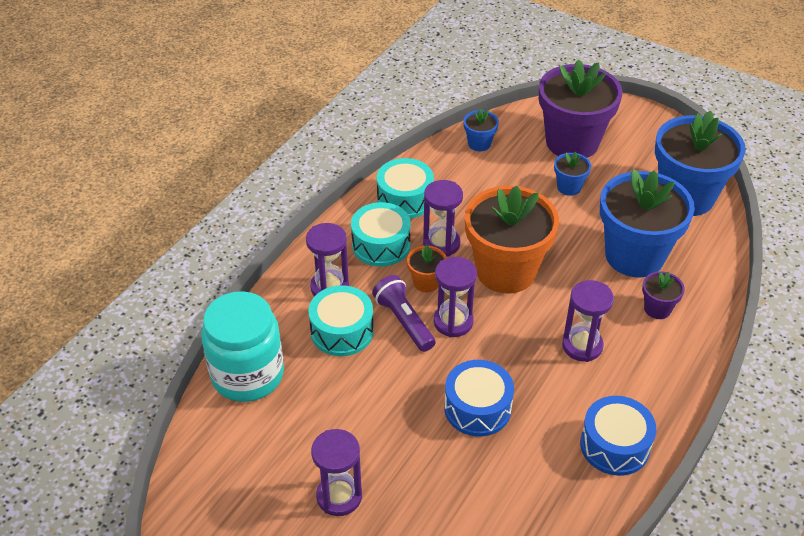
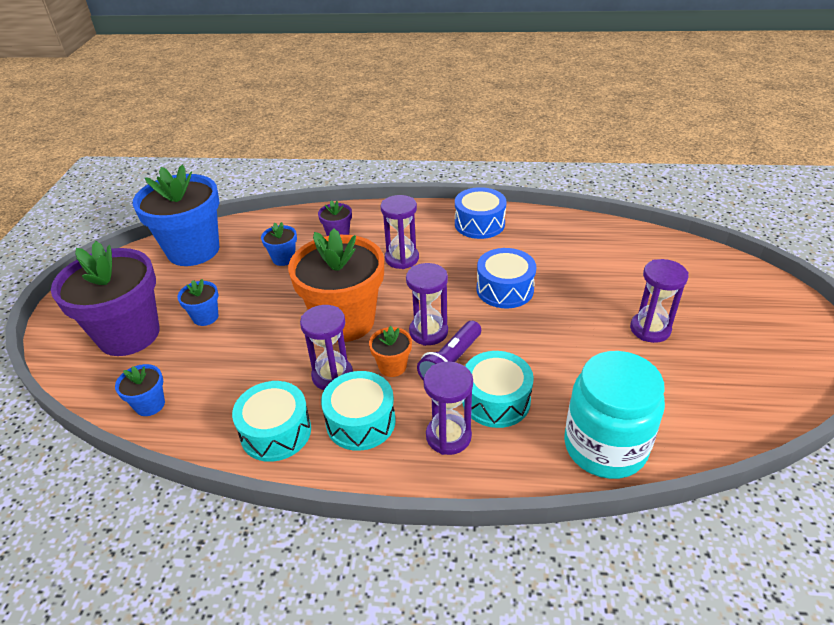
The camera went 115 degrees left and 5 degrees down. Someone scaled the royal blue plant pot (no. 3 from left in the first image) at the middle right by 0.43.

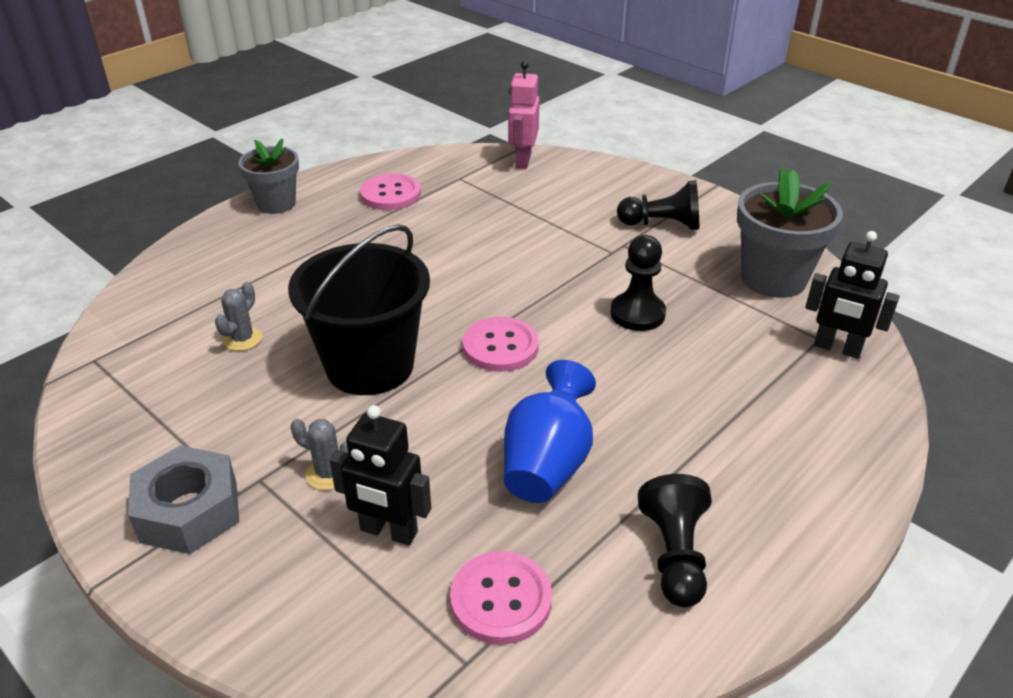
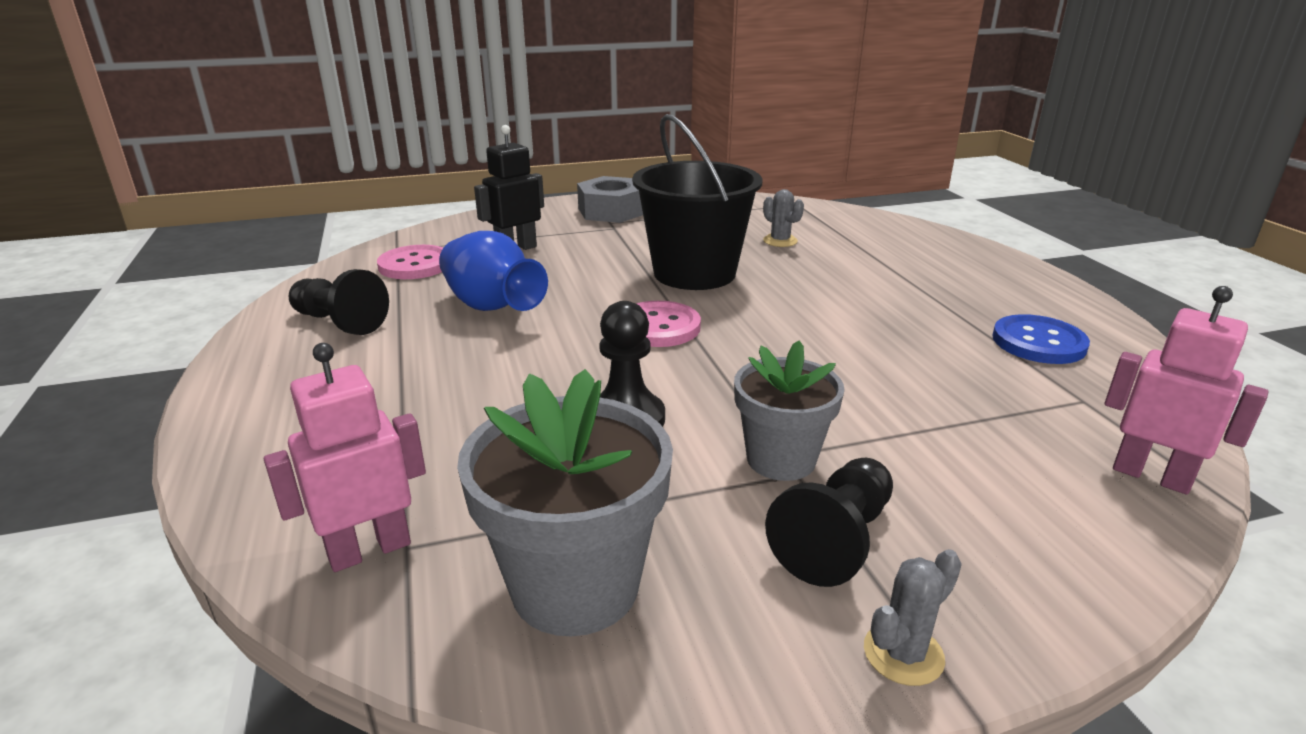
The camera went 120 degrees right and 10 degrees down. Someone carried the grey plant pot (no. 1 from left in the first image) from the top left to the centre. Someone carried the grey saguaro cactus (no. 2 from left) from the middle left to the bottom right. Someone repainted the pink sewing button (no. 1 from left) at the top centre, which became the royal blue sewing button at the middle right. Someone repainted the black robot figure (no. 2 from left) at the middle right, which became the pink robot figure (no. 1 from left) at the middle left.

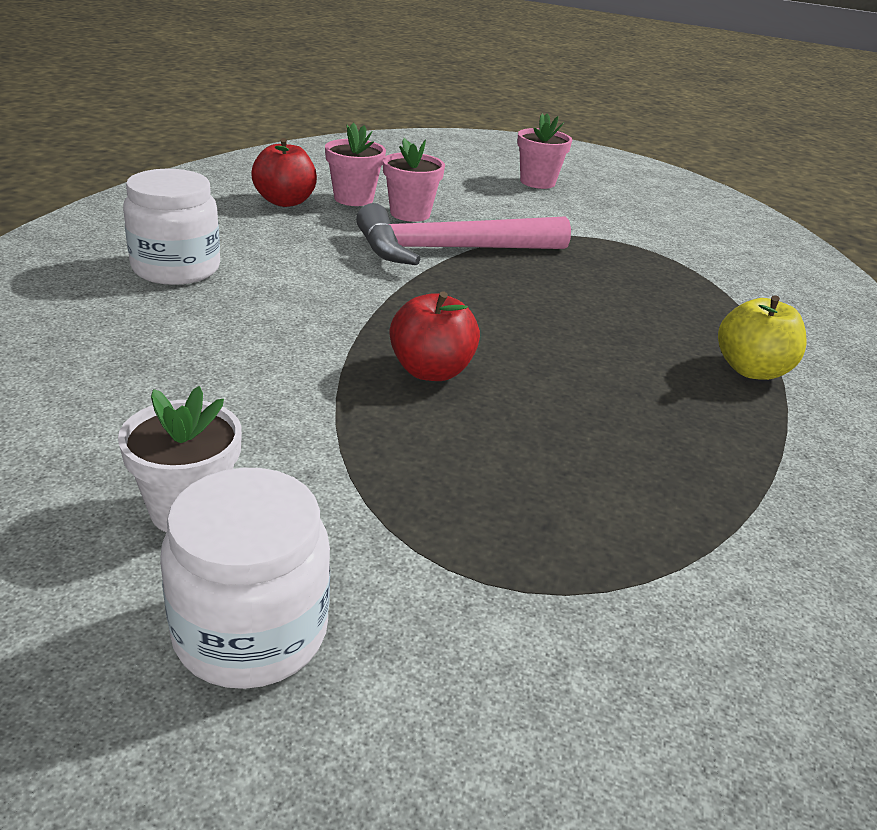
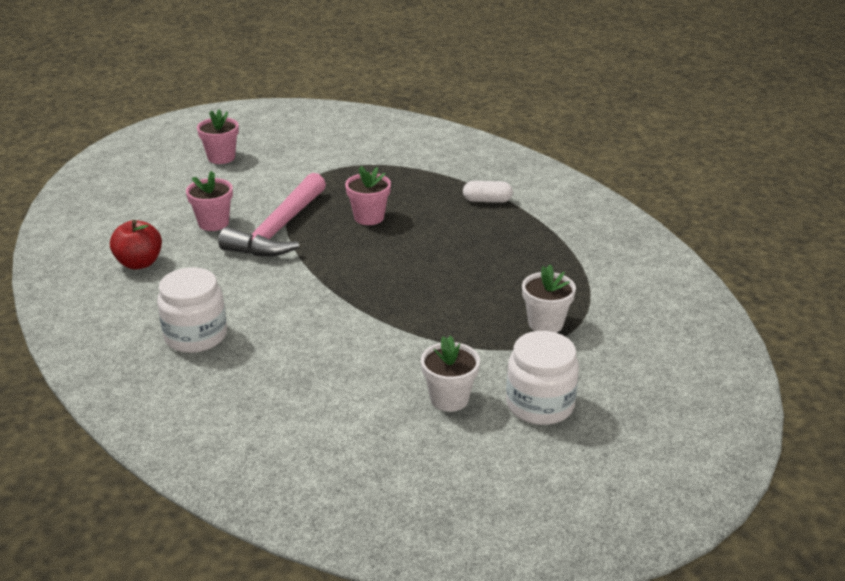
The camera went 50 degrees left and 0 degrees up. Someone took away the scarlet apple (no. 2 from left) at the centre. Someone put down the snow-white plant pot (no. 2 from left) at the centre. Someone carried the pink plant pot (no. 1 from left in the first image) from the top centre to the centre. Someone swapped the bright yellow apple at the middle right for the snow-white capsule at the top centre.

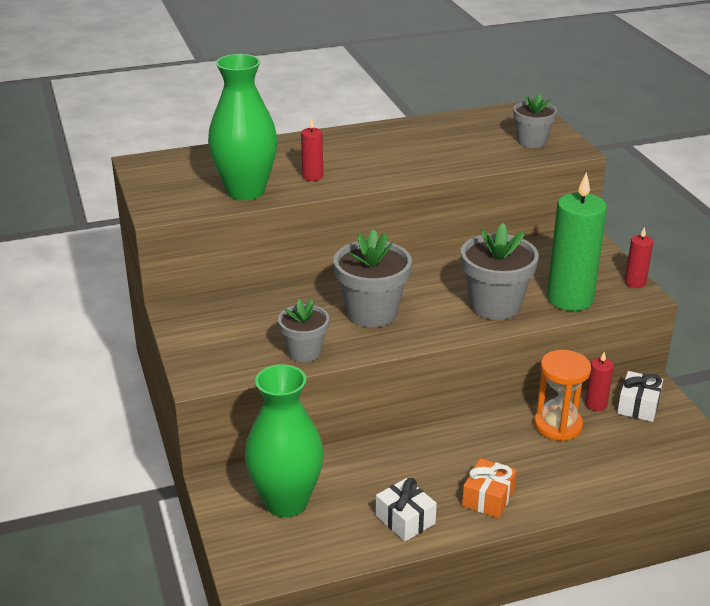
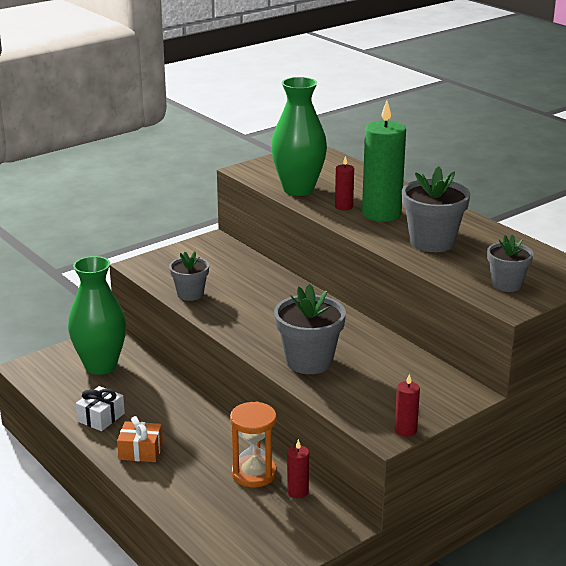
The camera went 70 degrees right and 5 degrees down. Someone took away the snow-white gift (no. 2 from left) at the middle right. Someone carried the grey plant pot (no. 2 from left in the first image) from the centre to the middle right. Someone carried the emerald candle from the middle right to the top right.

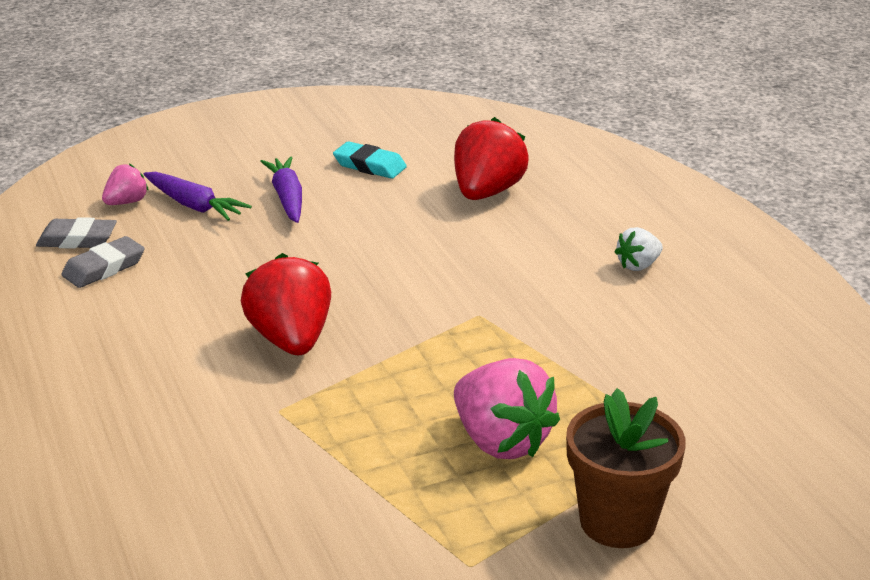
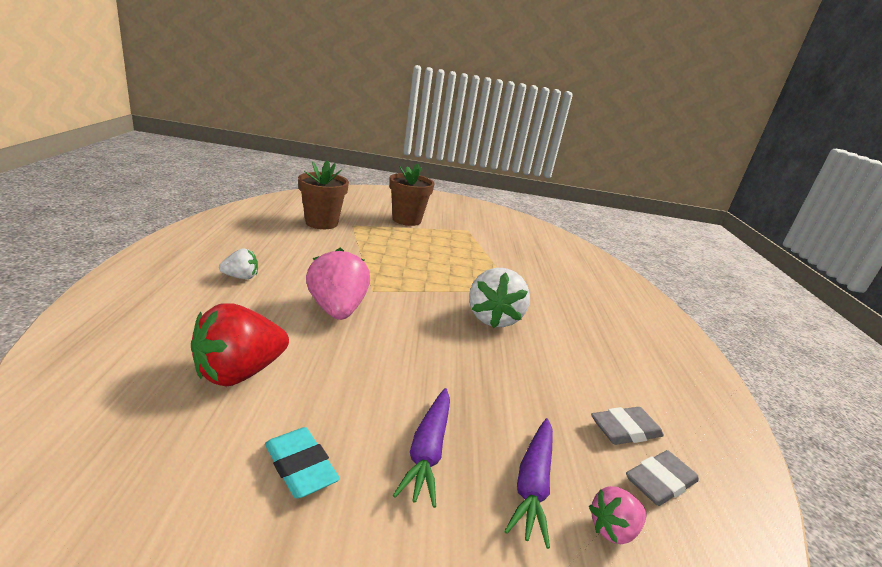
The camera went 160 degrees left and 5 degrees down. Someone put down the russet plant pot (no. 1 from left) at the centre. Someone carried the pink strawberry (no. 2 from left in the first image) from the bottom centre to the centre. Someone repainted the scarlet strawberry (no. 1 from left) at the middle left, which became the snow-white strawberry (no. 2 from left) at the centre. Someone rotated the grey gum eraser (no. 1 from left in the first image) at the middle left by 60 degrees counterclockwise. Someone rotated the royal purple root vegetable (no. 1 from left in the first image) at the middle left by 135 degrees counterclockwise.

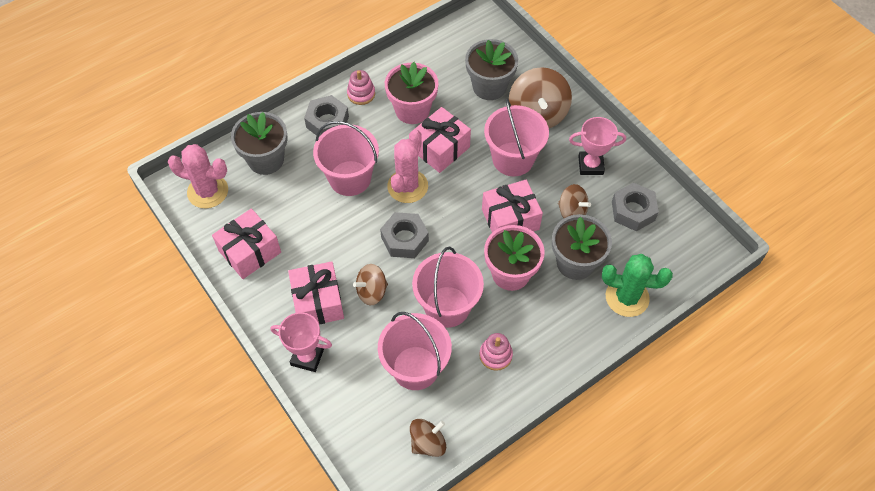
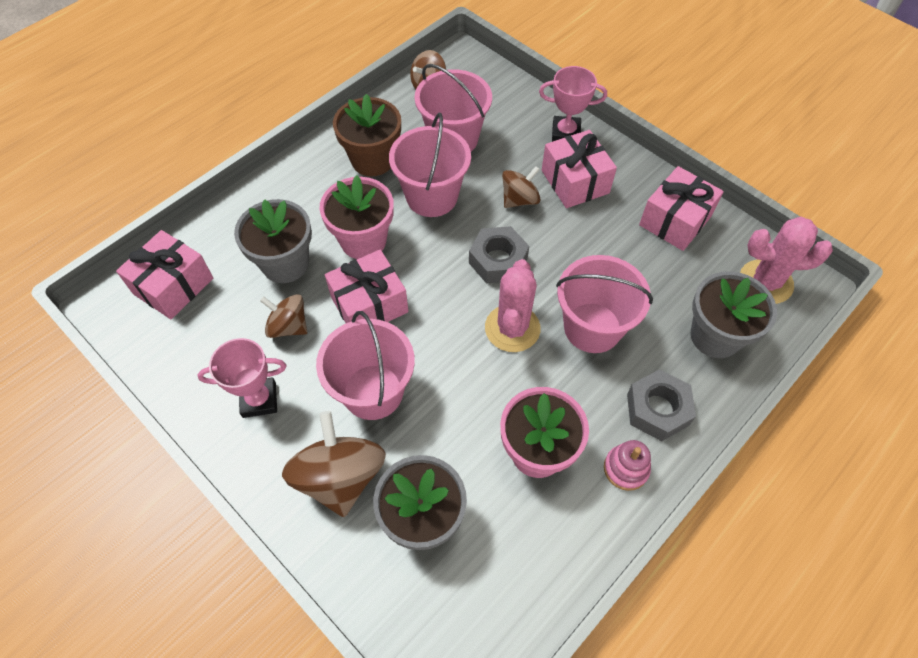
The camera went 170 degrees right and 0 degrees up. Someone took away the emerald saguaro cactus at the middle right. Someone took away the grey hex nut (no. 3 from left) at the middle right. Someone carried the pink gift (no. 3 from left in the first image) from the top centre to the middle left. Someone swapped the pink stacking rings (no. 2 from left) at the bottom centre for the russet plant pot at the top centre.

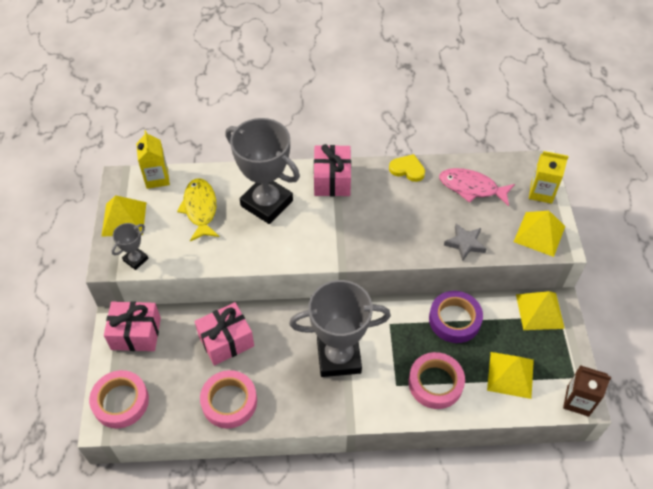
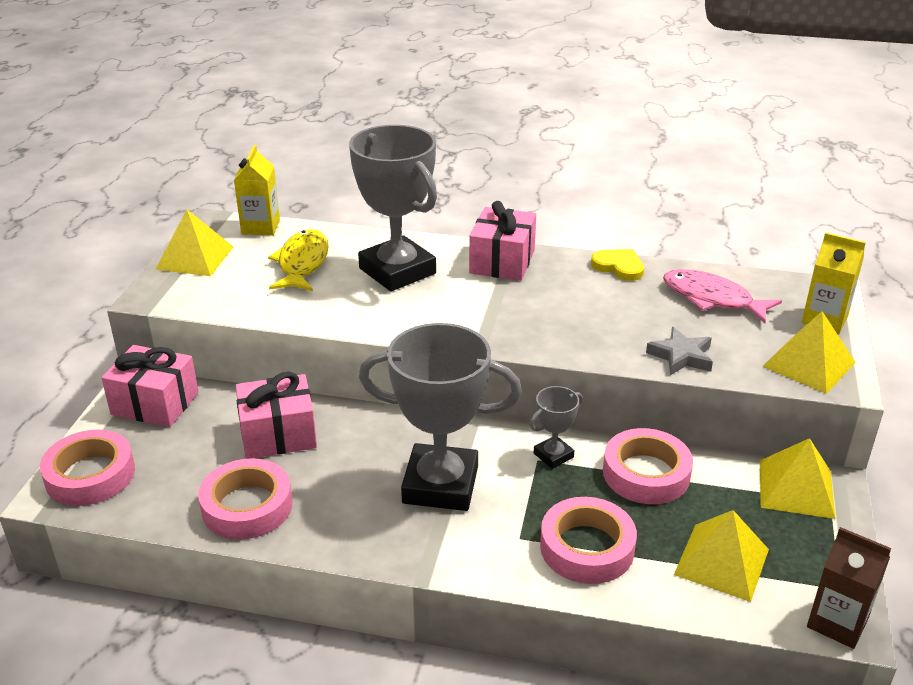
The camera went 15 degrees right and 20 degrees down. Someone carried the grey award cup (no. 1 from left in the first image) from the middle left to the centre. Someone repainted the royal purple sticky tape at the middle right, which became the pink sticky tape (no. 4 from left) at the bottom right.

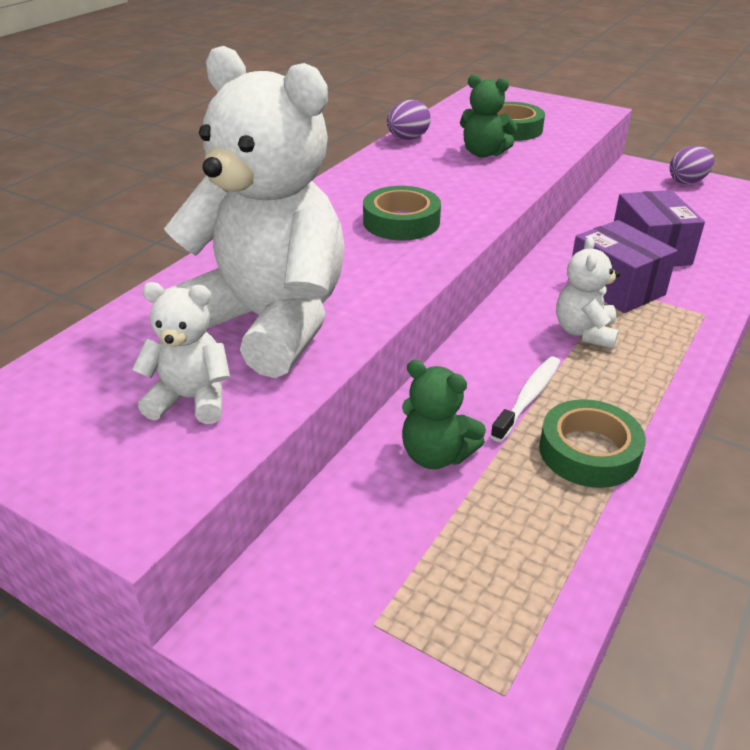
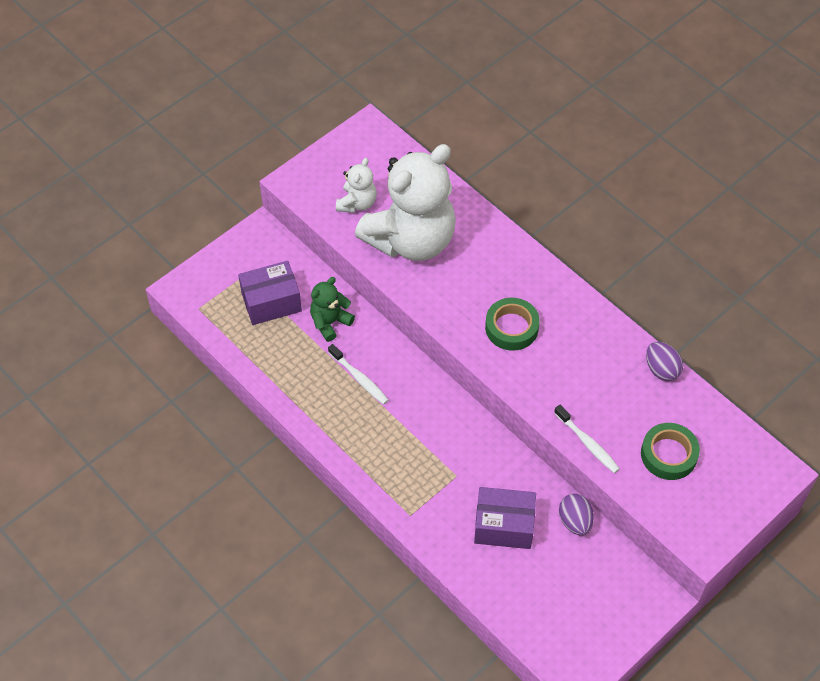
The camera went 105 degrees right and 20 degrees up. Someone took away the emerald teddy bear (no. 2 from left) at the top centre. Someone took away the emerald sticky tape (no. 3 from left) at the middle right. Someone took away the snow-white teddy bear (no. 3 from left) at the middle right. Someone put down the snow-white dental brush (no. 2 from left) at the middle right. Someone carried the royal purple box (no. 1 from left) from the middle right to the middle left. Someone carried the royal purple egg shape (no. 2 from left in the first image) from the top right to the bottom right.

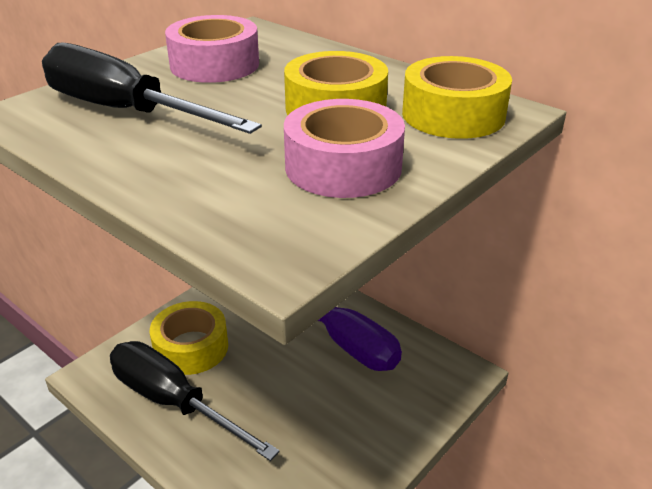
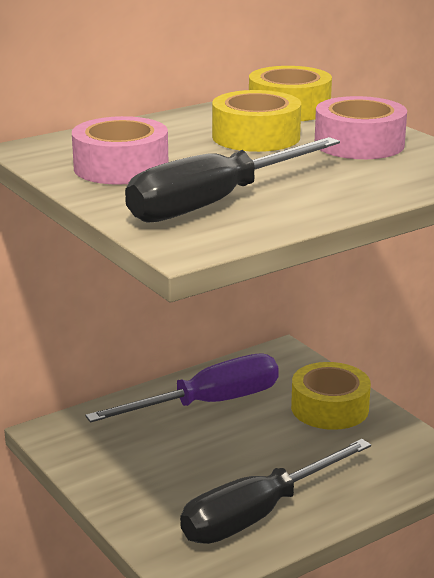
The camera went 75 degrees left and 10 degrees down. Someone carried the bright yellow sticky tape (no. 1 from left in the first image) from the bottom left to the bottom right.

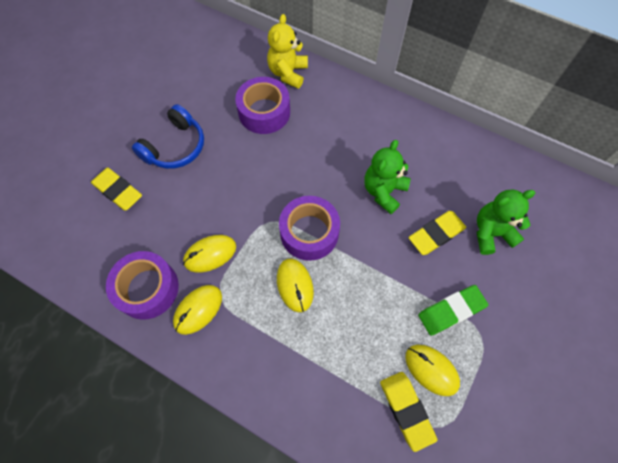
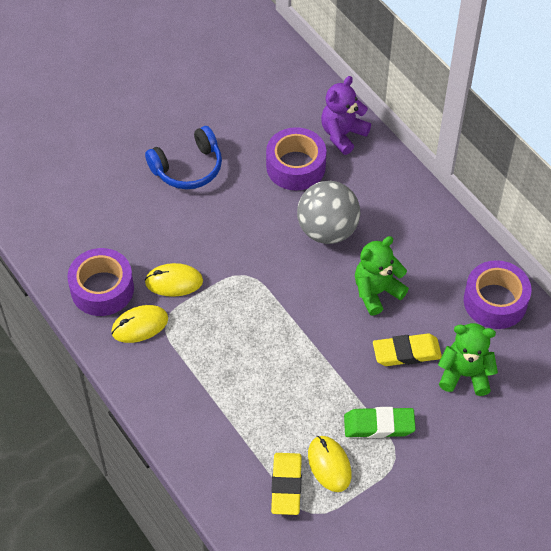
The camera went 25 degrees right and 10 degrees down. Someone took away the bright yellow gum eraser (no. 1 from left) at the middle left. Someone took away the bright yellow computer mouse (no. 3 from left) at the centre. Someone put down the grey sphere at the centre. Someone carried the royal purple sticky tape (no. 3 from left) from the centre to the middle right. Someone repainted the bright yellow teddy bear at the top centre, which became the royal purple teddy bear at the top centre.

